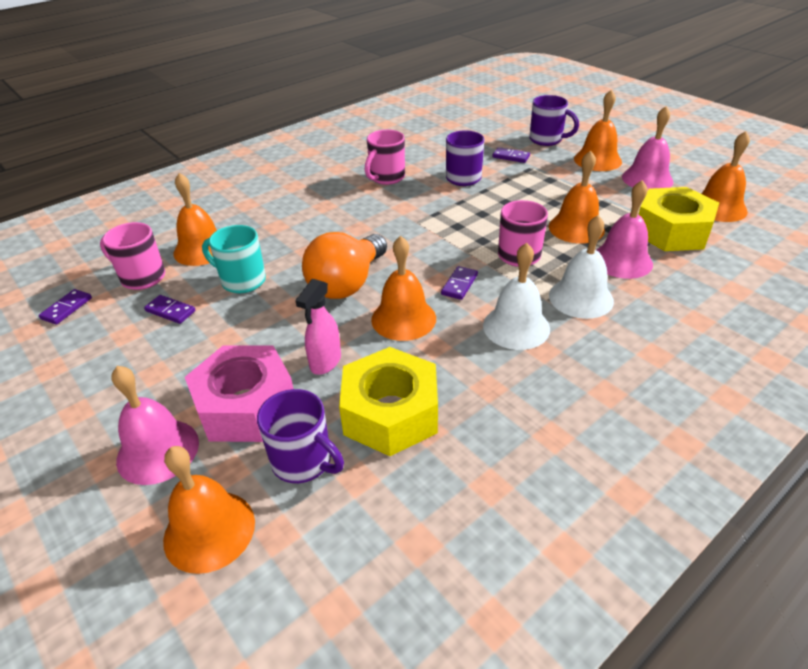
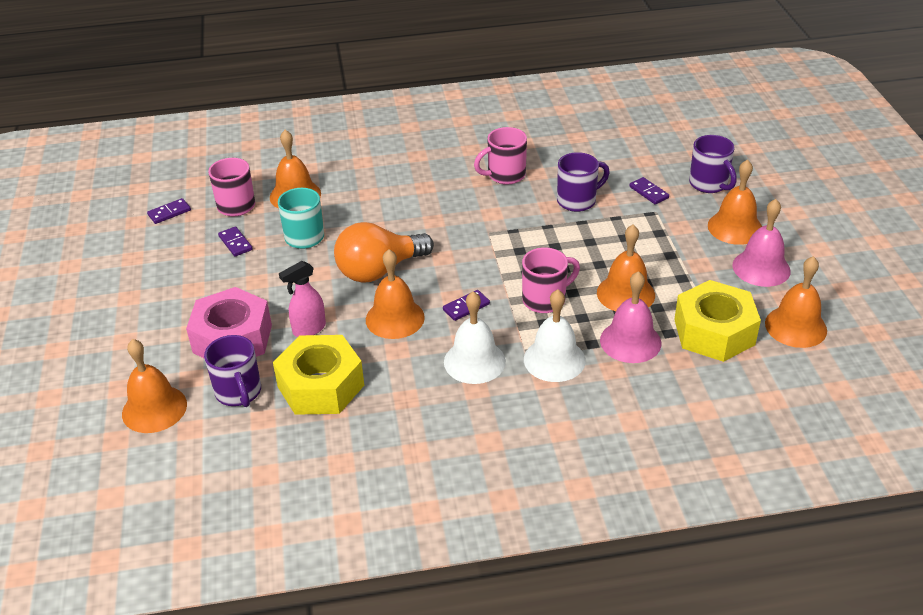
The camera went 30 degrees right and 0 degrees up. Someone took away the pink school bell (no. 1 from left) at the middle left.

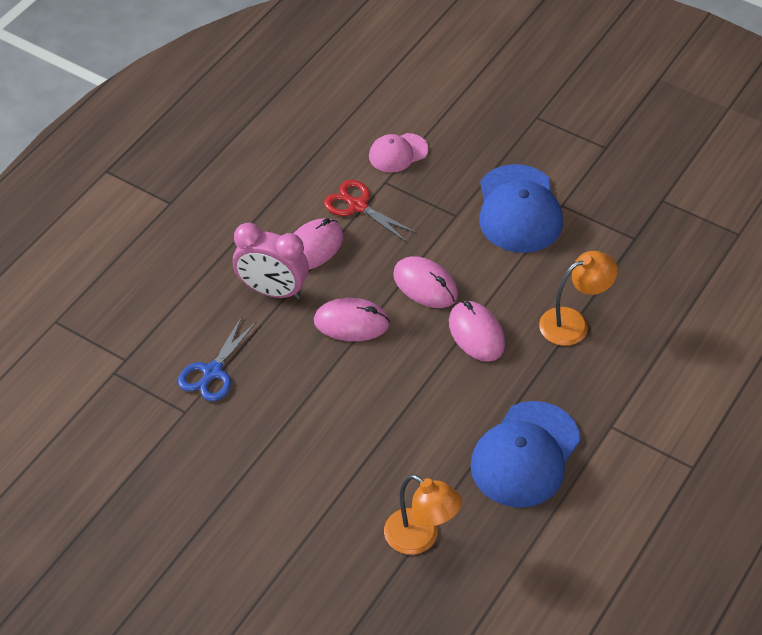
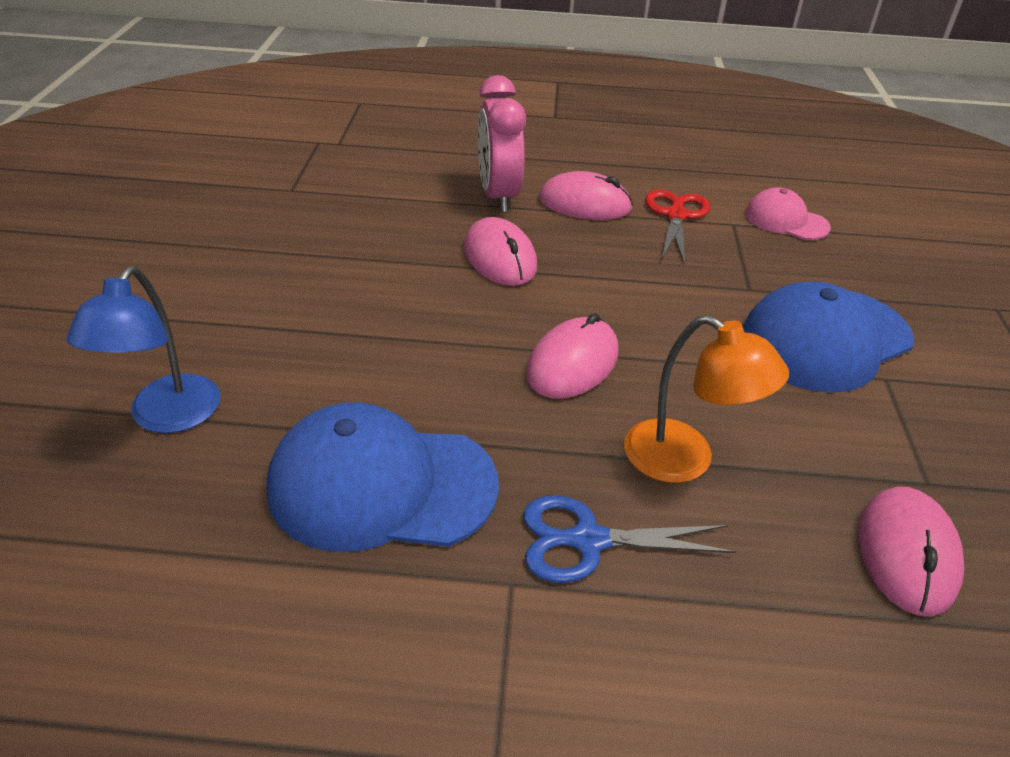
The camera went 60 degrees right and 10 degrees down. Someone carried the royal blue pair of scissors from the middle left to the bottom centre. Someone carried the pink computer mouse (no. 3 from left in the first image) from the centre to the bottom right. Someone repainted the bright orange desk lamp (no. 1 from left) at the bottom centre, which became the royal blue desk lamp at the middle left.

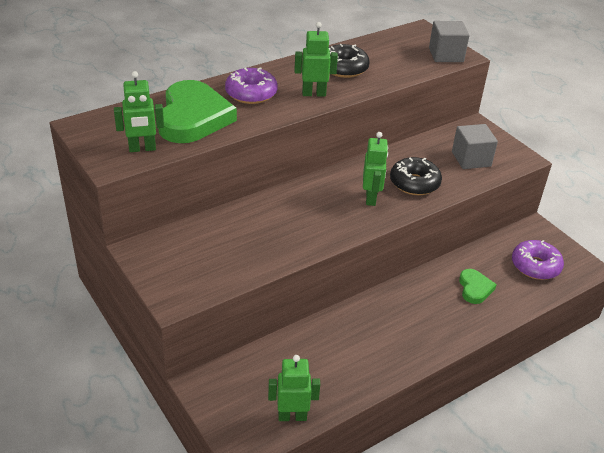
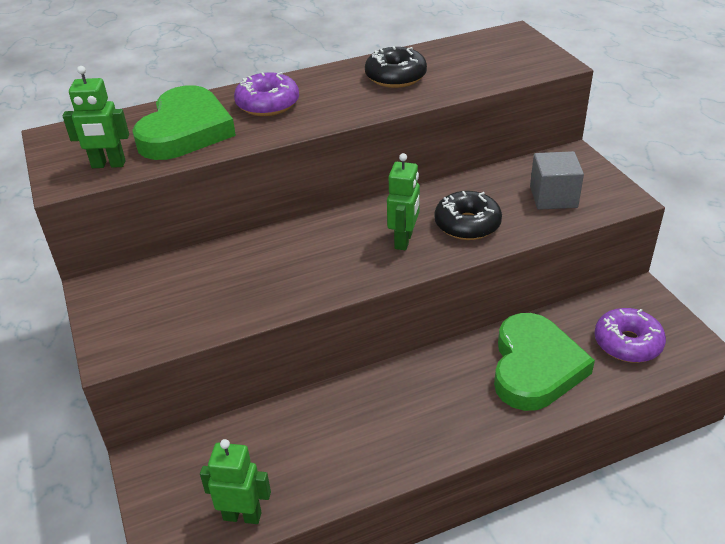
The camera went 15 degrees right and 0 degrees up. Someone took away the emerald robot figure (no. 3 from left) at the top centre. Someone took away the grey block (no. 1 from left) at the top right. Someone scaled the emerald heart (no. 2 from left) at the middle right by 2.04.

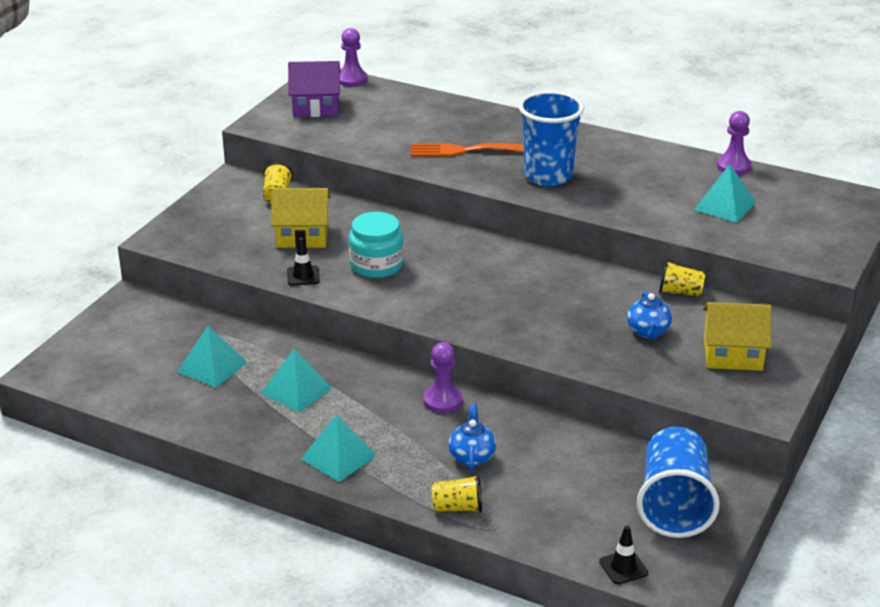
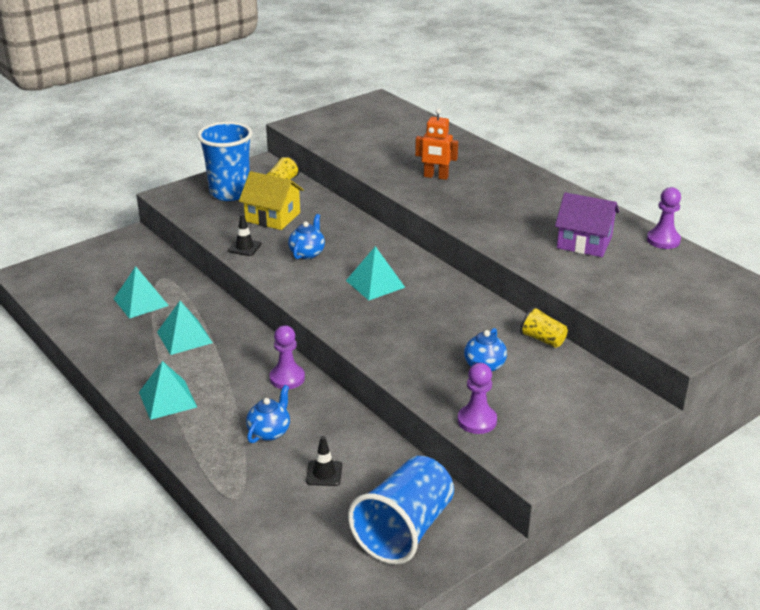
The camera went 25 degrees right and 0 degrees up. Someone took away the bright yellow beaker (no. 2 from left) at the bottom centre. Someone took away the bright yellow cottage (no. 2 from left) at the middle right. Someone carried the royal purple cottage from the top centre to the middle right. Someone carried the royal purple pawn (no. 1 from left in the first image) from the top centre to the centre. Someone carried the royal blue beaker (no. 1 from left) from the top centre to the top left. Someone carried the black road cone (no. 2 from left) from the bottom right to the bottom centre. Someone carried the aqua solid pyramid (no. 4 from left) from the top right to the centre. Someone swapped the aqua jam jar at the centre for the royal blue teapot (no. 2 from left) at the centre. Someone swapped the bright orange dinner fork at the top centre for the bright orange robot figure at the top centre.

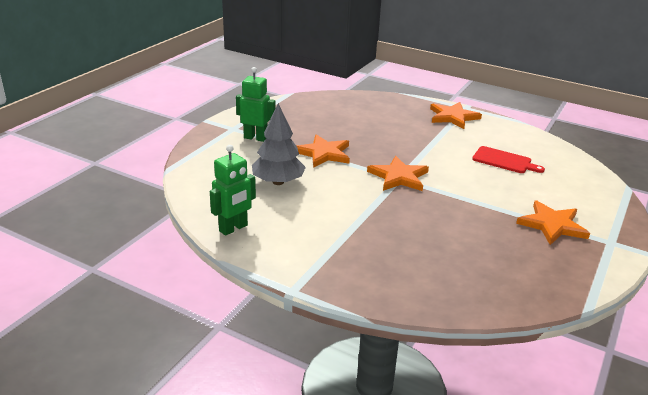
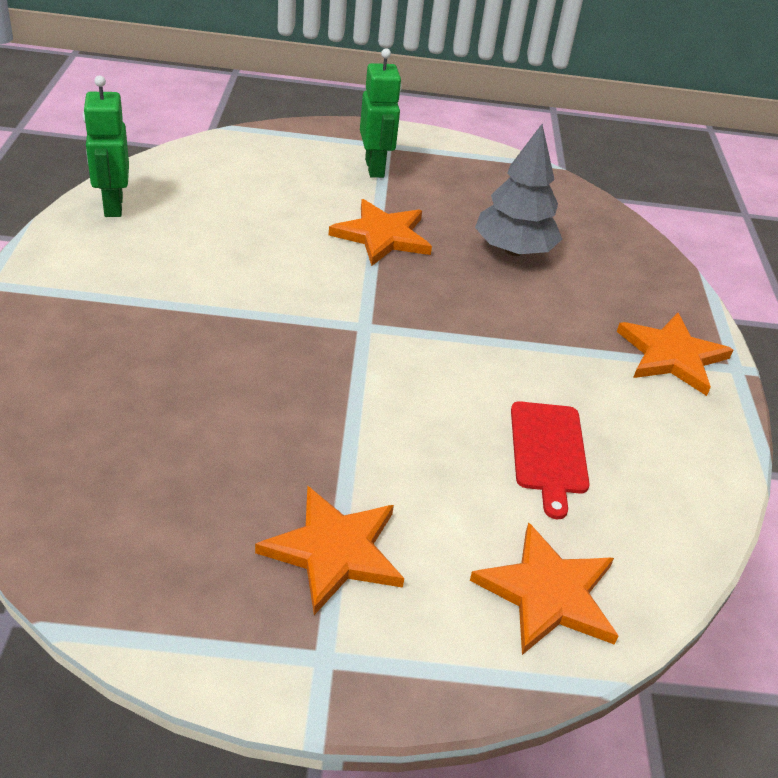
The camera went 60 degrees right and 10 degrees up. Someone carried the grey toy tree from the centre to the top centre. Someone carried the bright orange star (no. 2 from left in the first image) from the centre to the bottom right. Someone rotated the emerald robot figure (no. 1 from left) at the centre by 60 degrees clockwise.

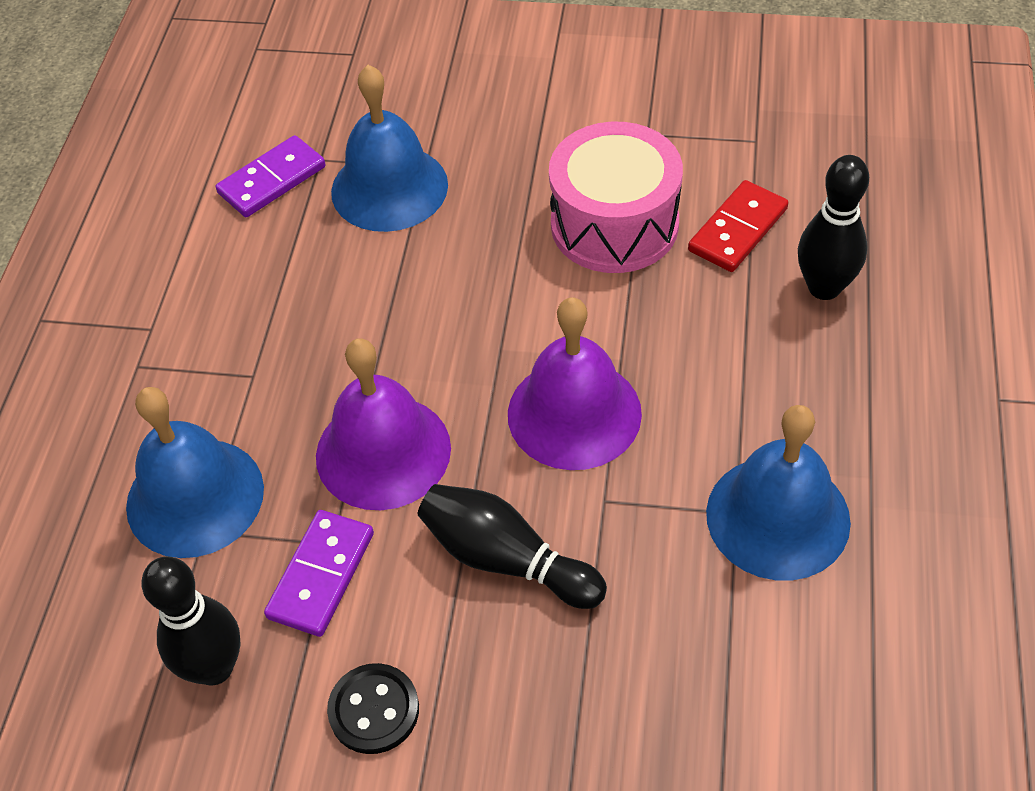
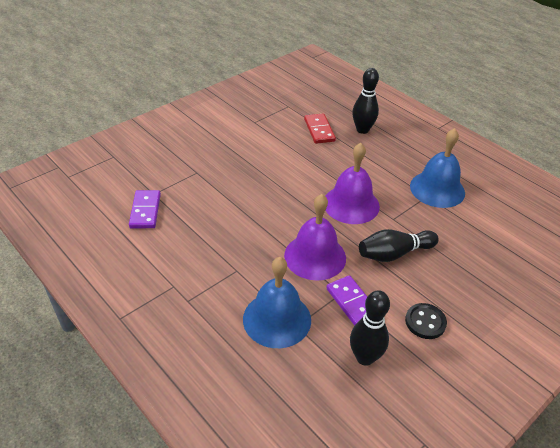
The camera went 55 degrees left and 10 degrees down. Someone took away the royal blue school bell (no. 2 from left) at the top centre. Someone took away the pink toy drum at the top centre.

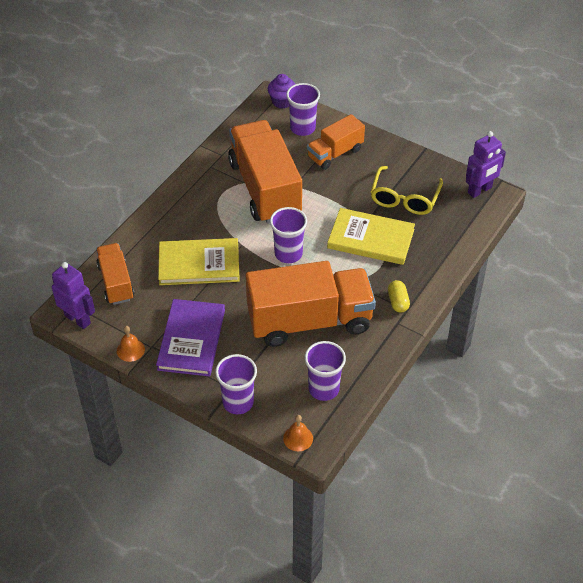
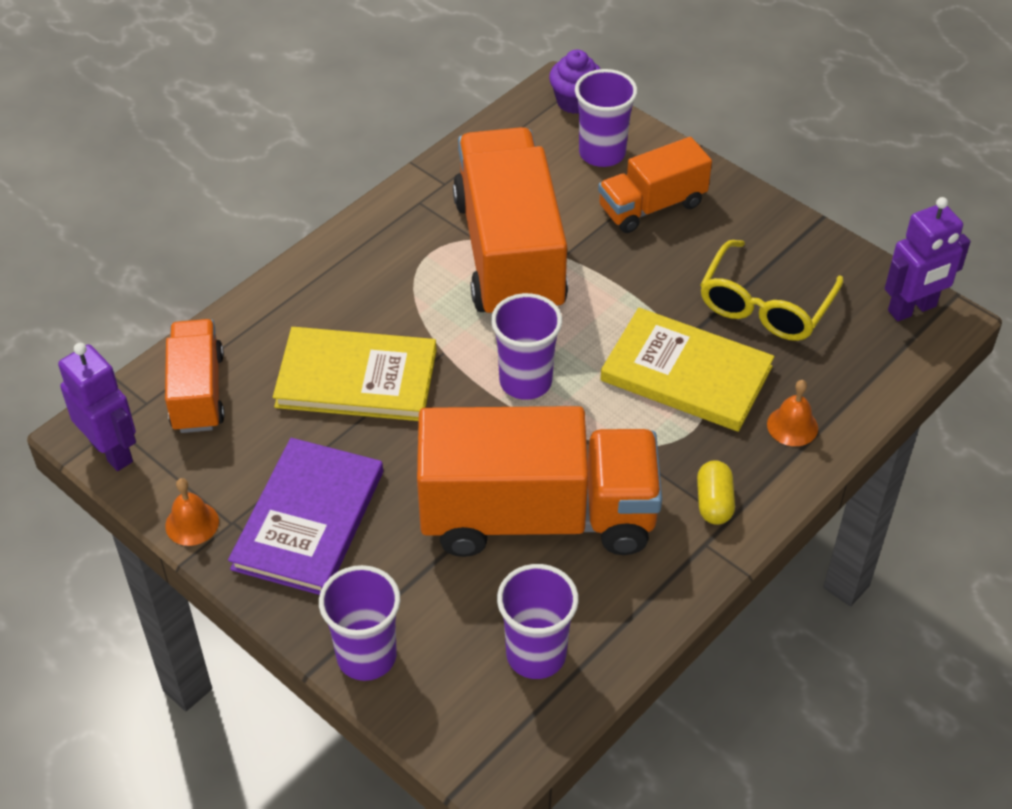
The camera went 10 degrees right and 0 degrees up. Someone carried the bright orange school bell (no. 2 from left) from the bottom centre to the middle right.

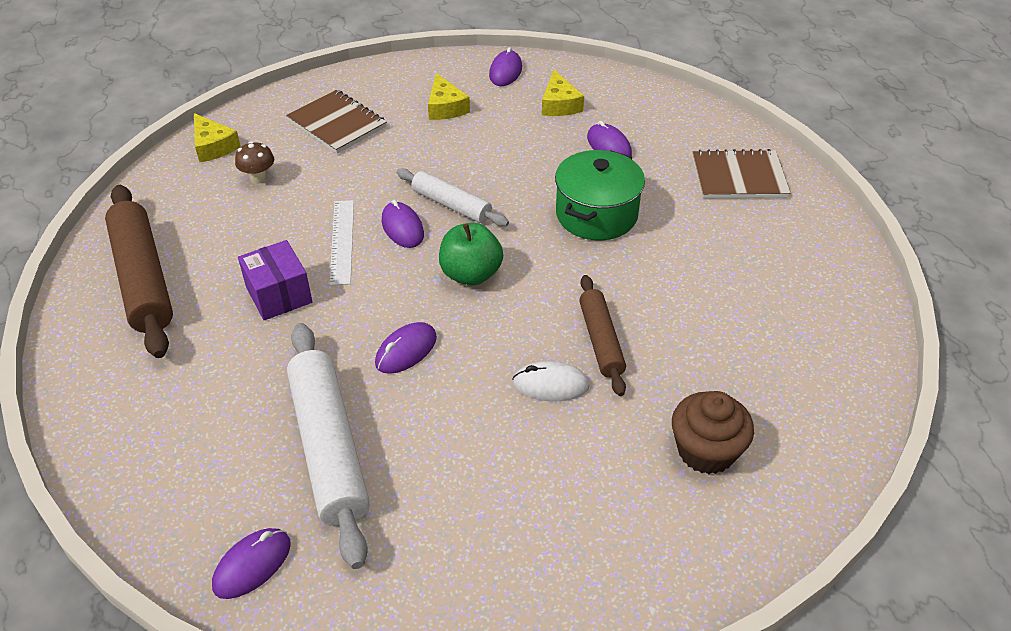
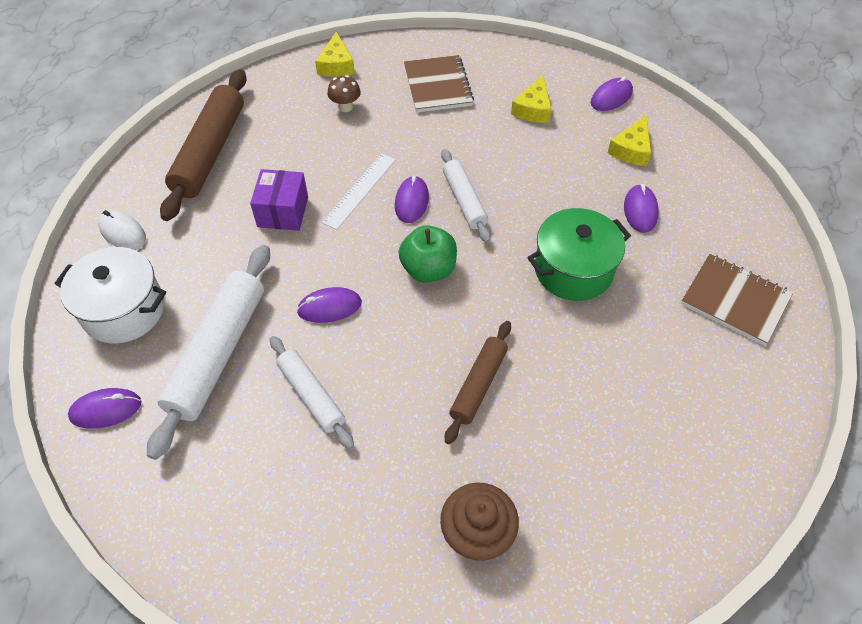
The camera went 35 degrees right and 10 degrees up. Someone put down the snow-white stockpot at the middle left. Someone put down the snow-white rolling pin (no. 2 from left) at the centre. Someone carried the snow-white computer mouse from the centre to the middle left.

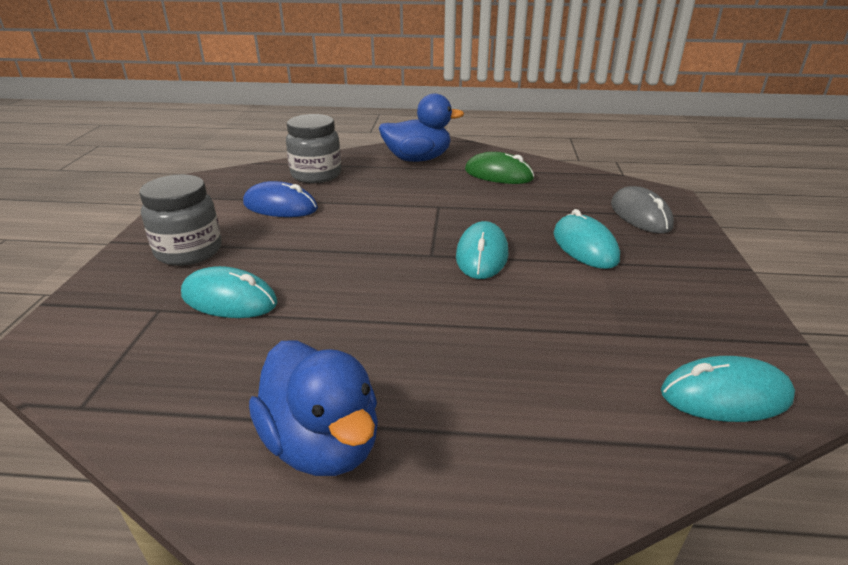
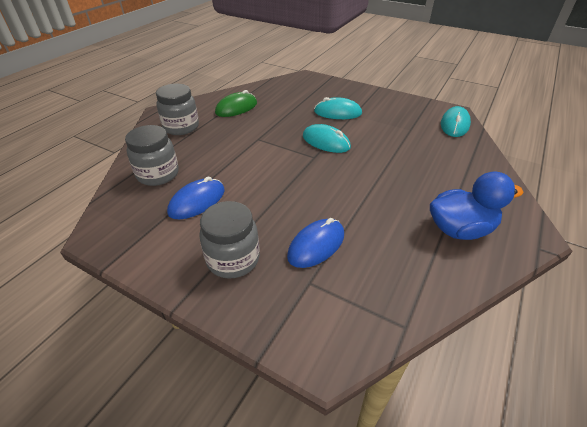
The camera went 65 degrees left and 10 degrees up. Someone took away the grey computer mouse at the middle right. Someone swapped the royal blue toy duck (no. 2 from left) at the top centre for the grey jam jar (no. 2 from left) at the top left. Someone repainted the aqua computer mouse (no. 1 from left) at the middle left, which became the royal blue computer mouse (no. 2 from left) at the centre.

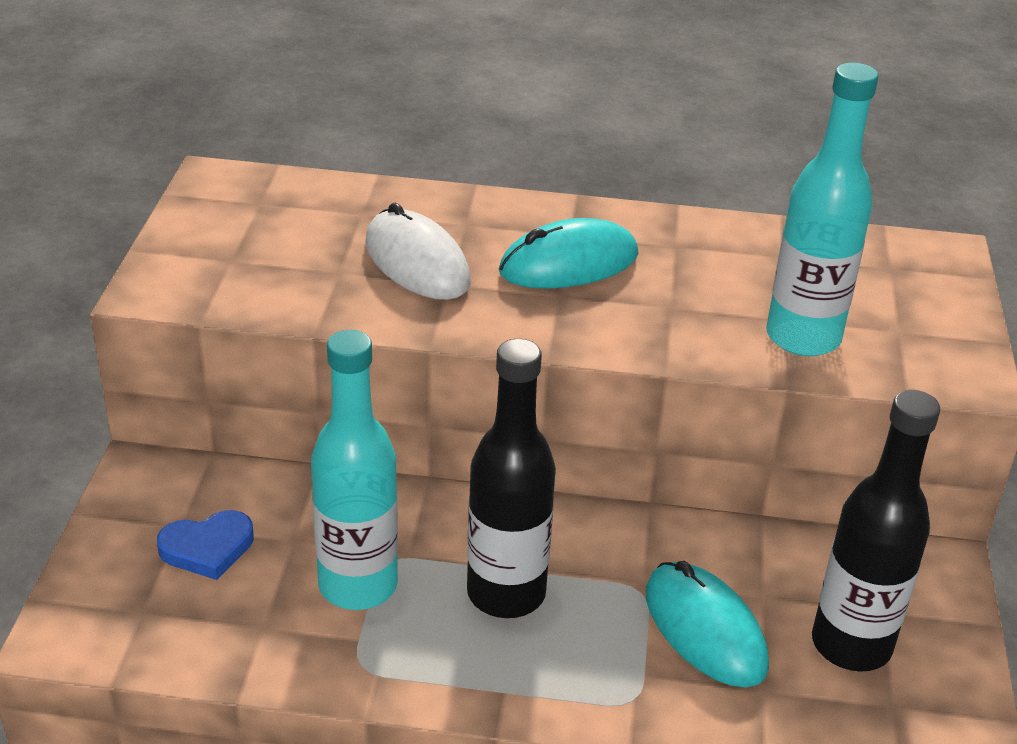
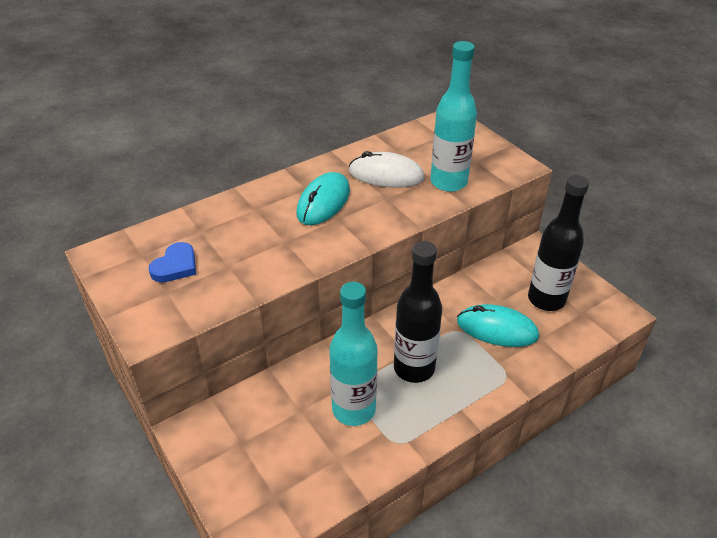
The camera went 40 degrees left and 5 degrees up. Someone carried the royal blue heart from the bottom left to the middle left. Someone carried the snow-white computer mouse from the centre to the top centre.

